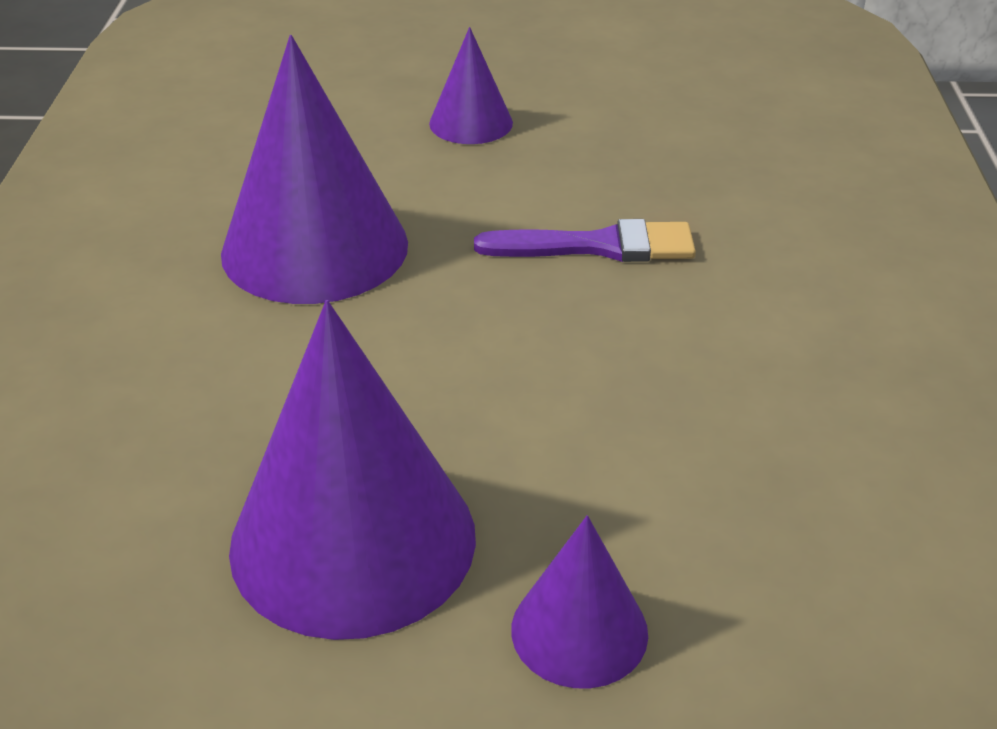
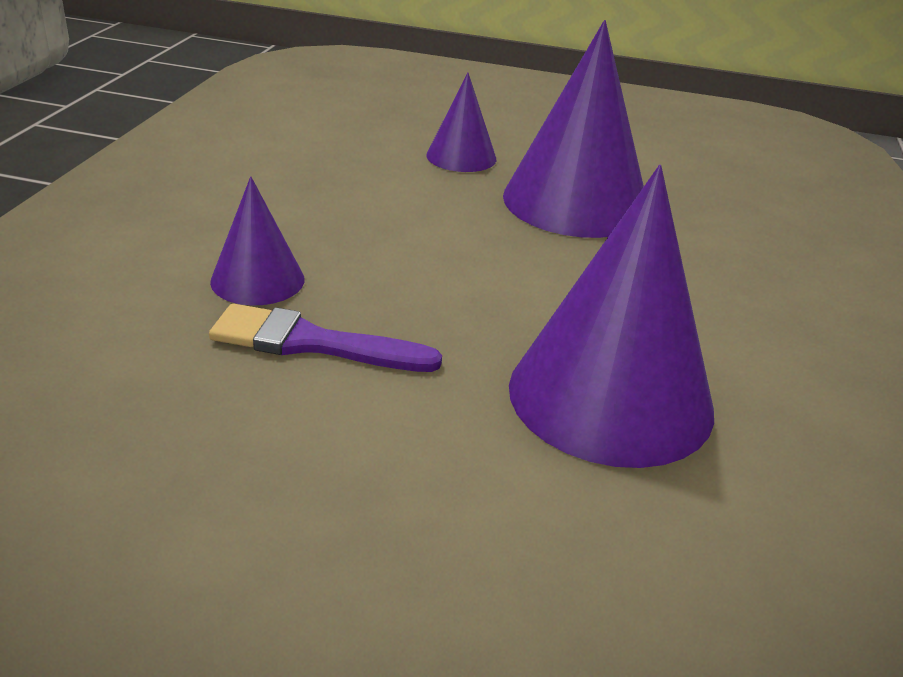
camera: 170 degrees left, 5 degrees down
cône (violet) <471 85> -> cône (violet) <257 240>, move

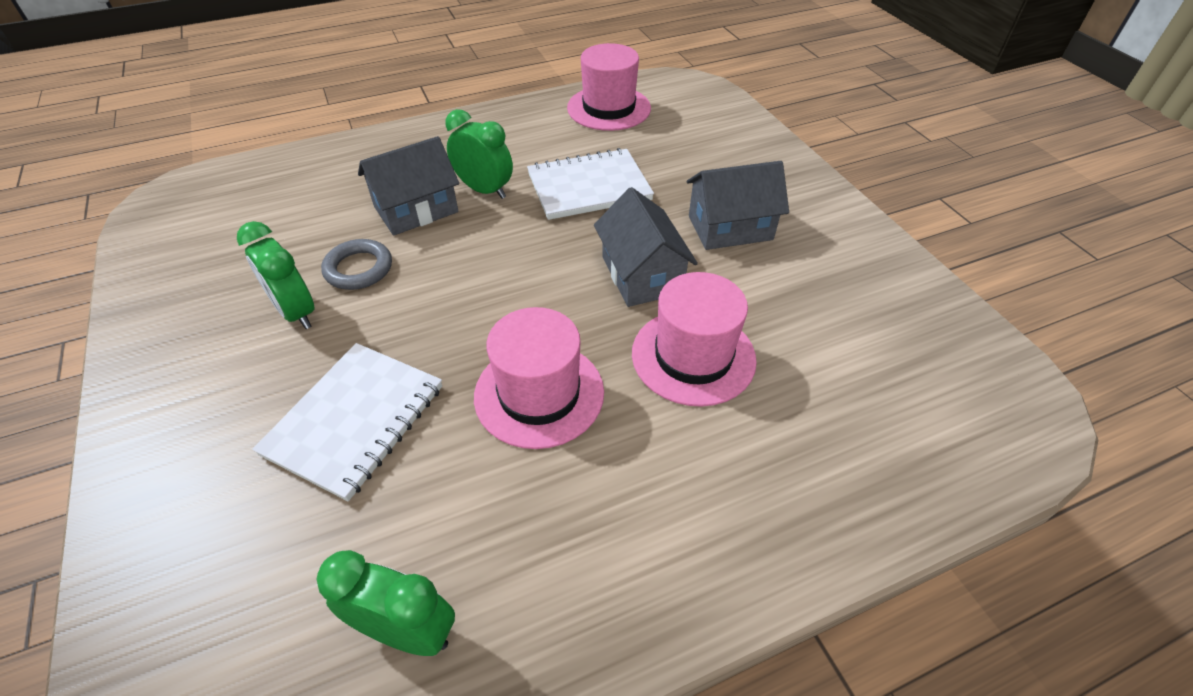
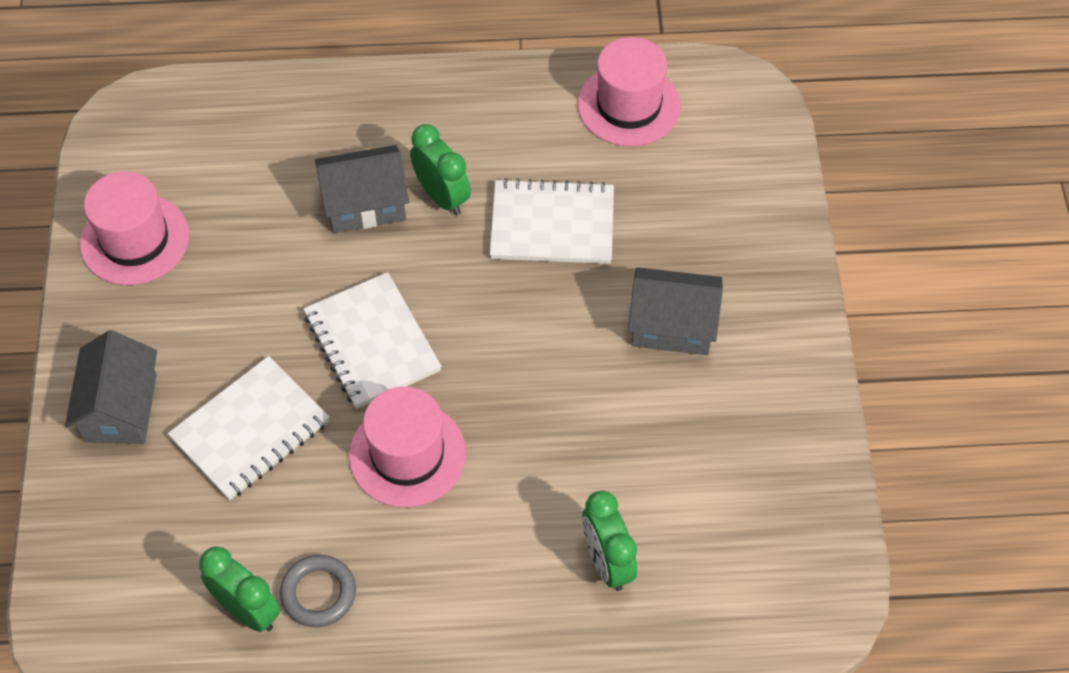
camera: 20 degrees right, 10 degrees up
maison (gris) <646 247> -> maison (gris) <111 387>, move
réveil (vert) <276 275> -> réveil (vert) <609 541>, move
anneau (gris) <356 264> -> anneau (gris) <318 591>, move
chapeau (rose) <694 339> -> chapeau (rose) <134 228>, move
none -> carnet (blanc) <372 340>

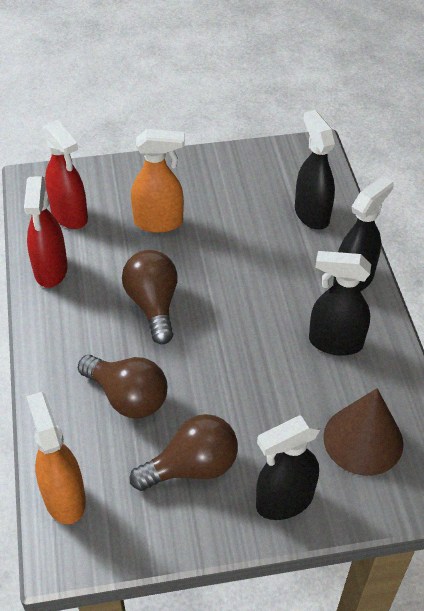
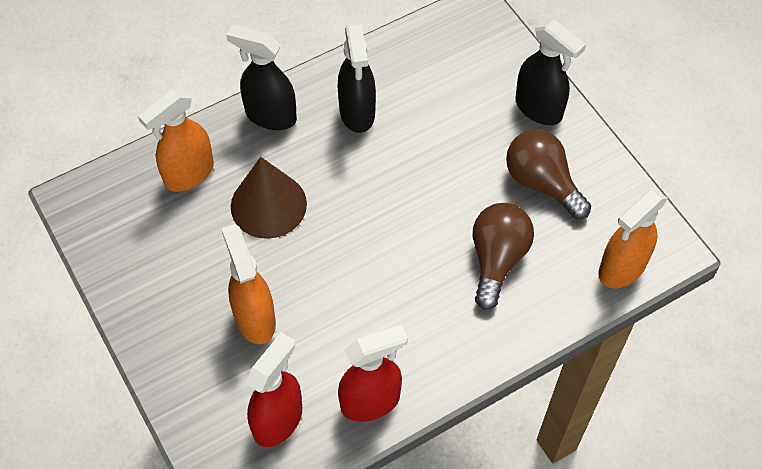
camera: 110 degrees left, 10 degrees up
vaporisateur (noir) <315 170> -> vaporisateur (orange) <176 140>
ampoule (marron) <150 297> -> none
cône (marron) <363 432> -> cône (marron) <269 198>, move

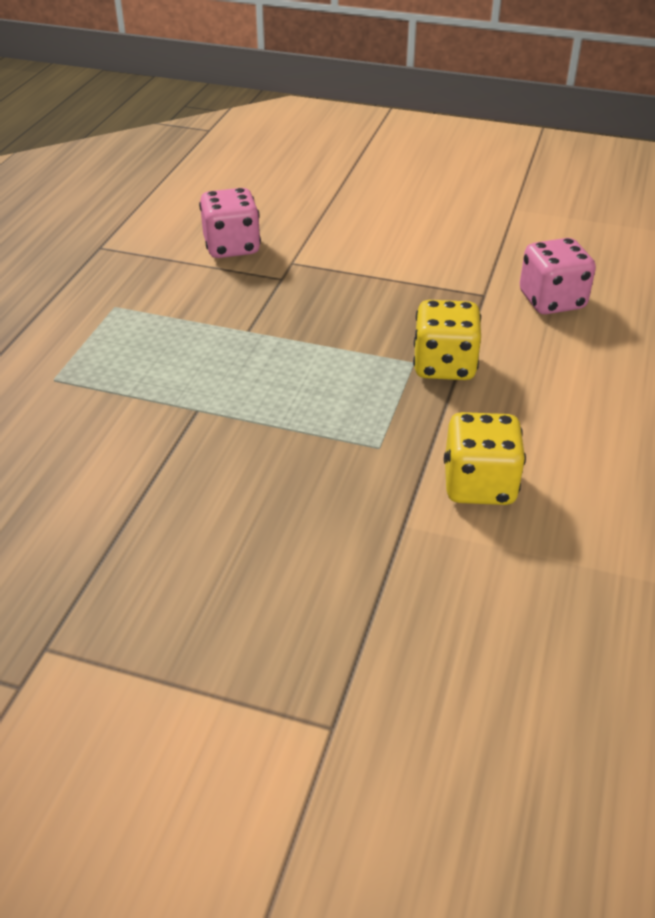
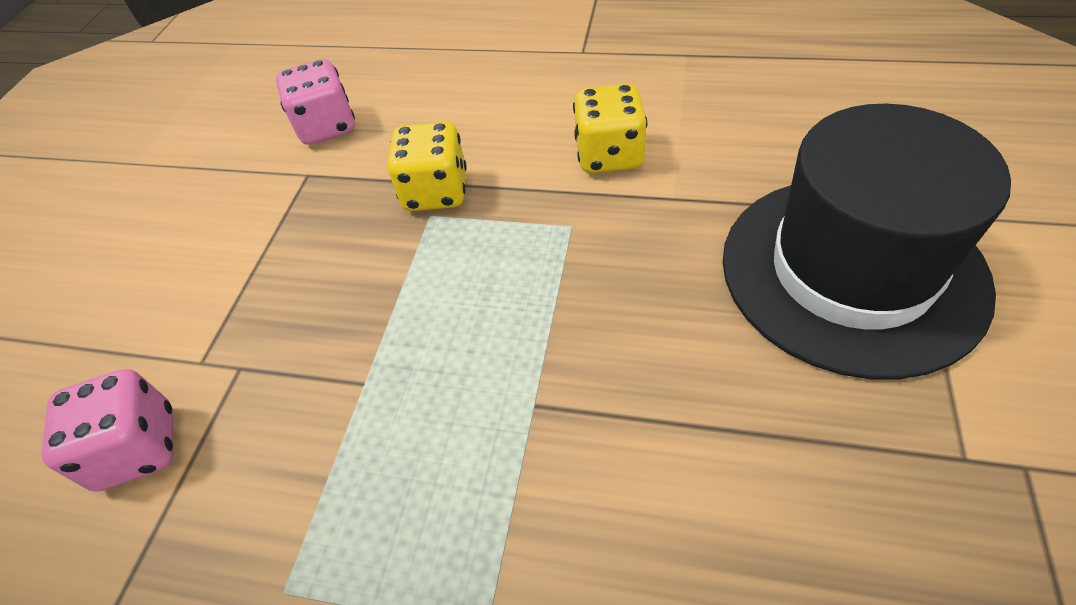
camera: 90 degrees left, 10 degrees up
none -> chapeau (noir) <867 241>

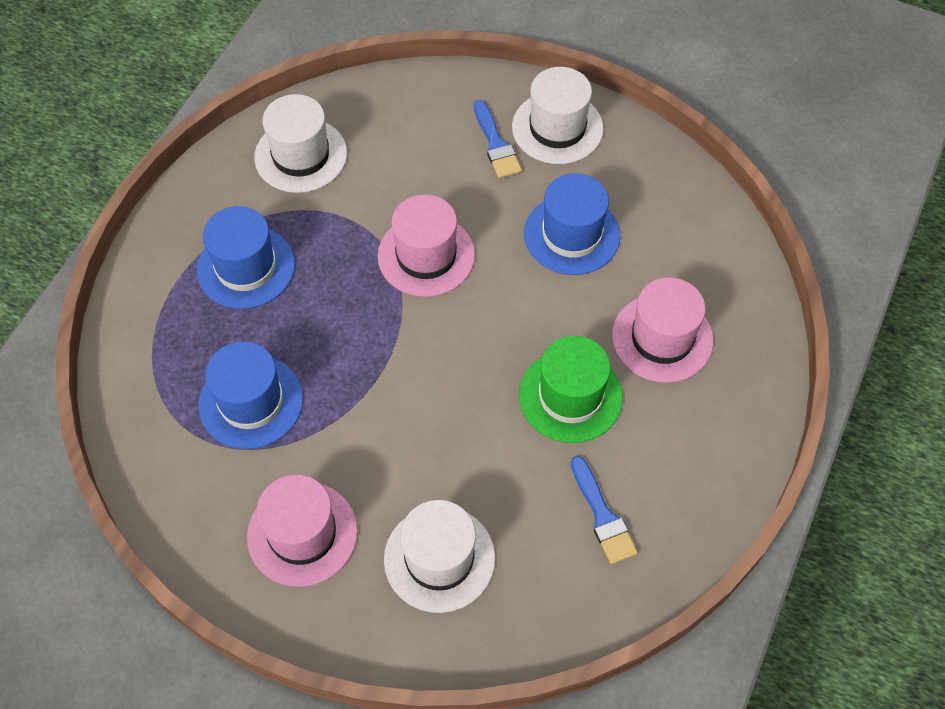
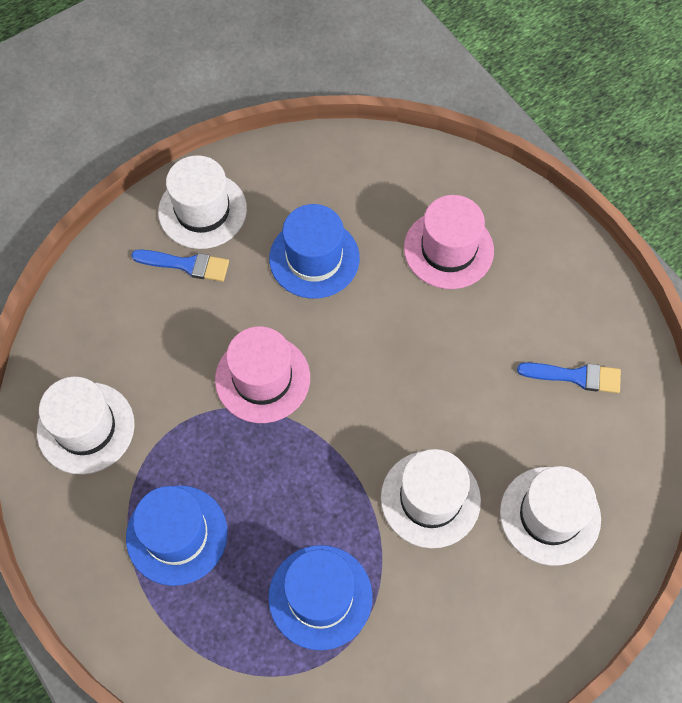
camera: 60 degrees left, 5 degrees up
chapeau (vert) <571 389> -> none
chapeau (rose) <302 531> -> none
none -> chapeau (blanc) <431 498>

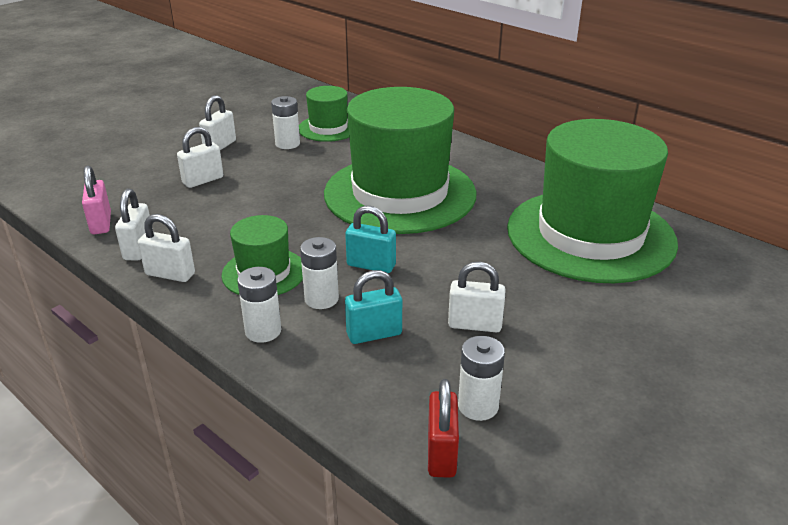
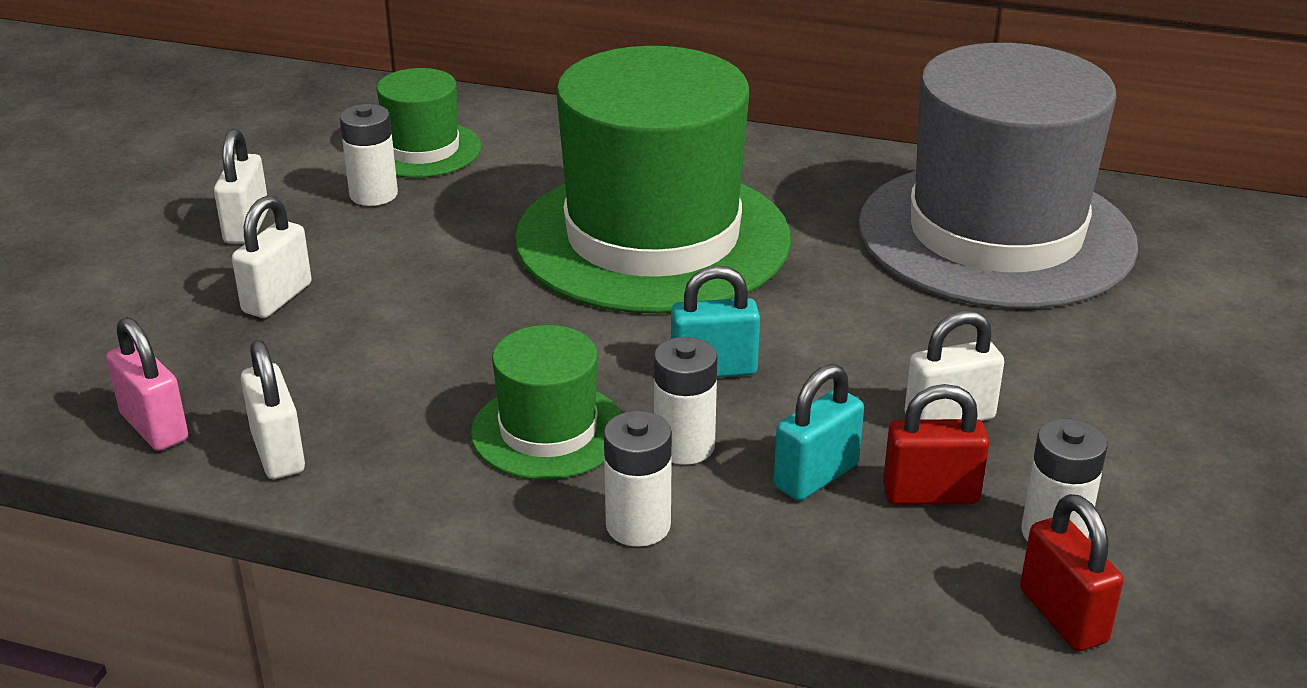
camera: 25 degrees left, 0 degrees up
chapeau (vert) <592 201> -> chapeau (gris) <998 176>
cadenas (blanc) <166 248> -> none
none -> cadenas (rouge) <936 444>

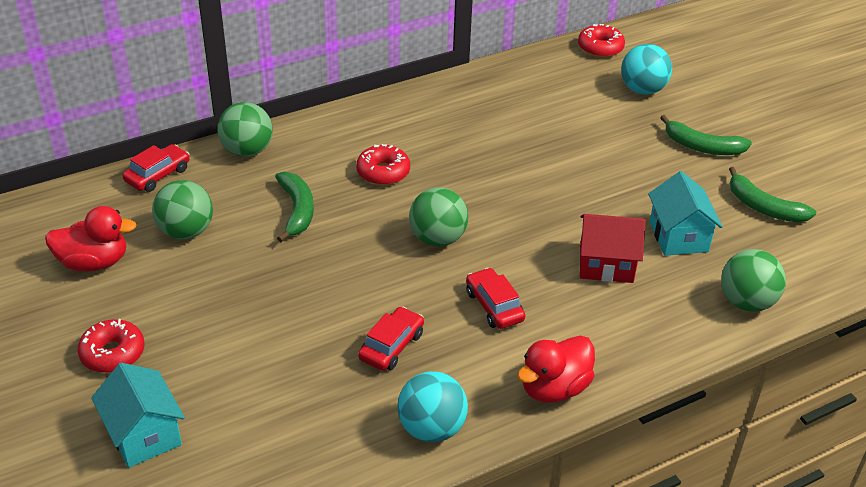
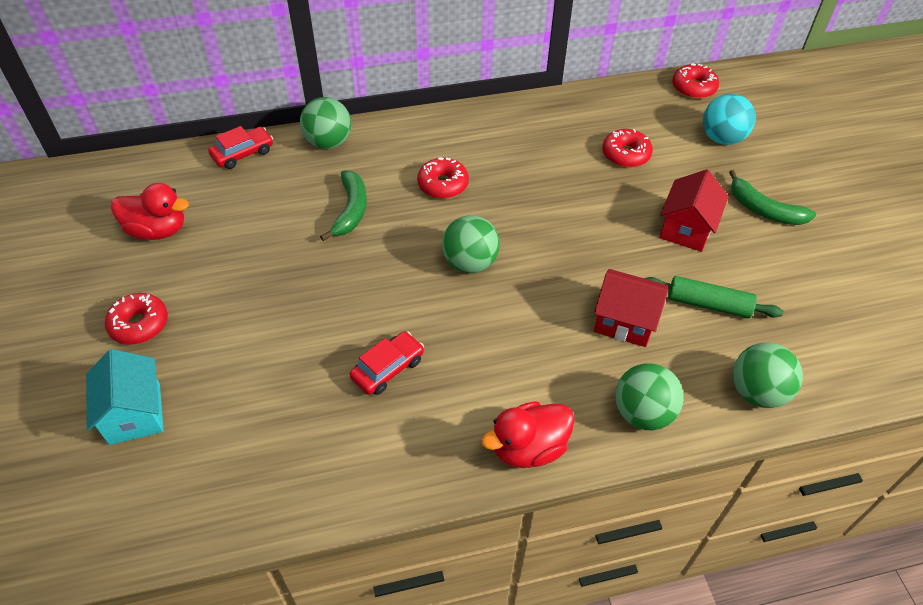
camera: 15 degrees right, 10 degrees up
banane (vert) <772 194> -> none
maison (turquoise) <685 213> -> rouleau à pâtisserie (vert) <713 297>
balle (vert) <182 209> -> balle (vert) <649 396>, move
voiture (rouge) <495 298> -> none
balle (turquoise) <432 406> -> none
none -> beignet (rouge) <627 148>
none -> maison (rouge) <694 210>

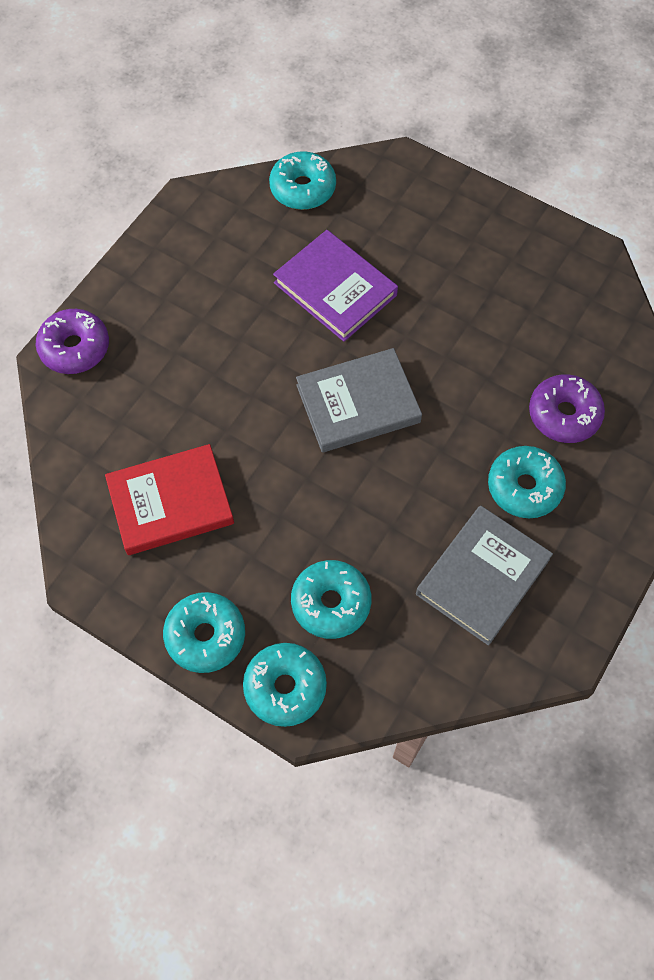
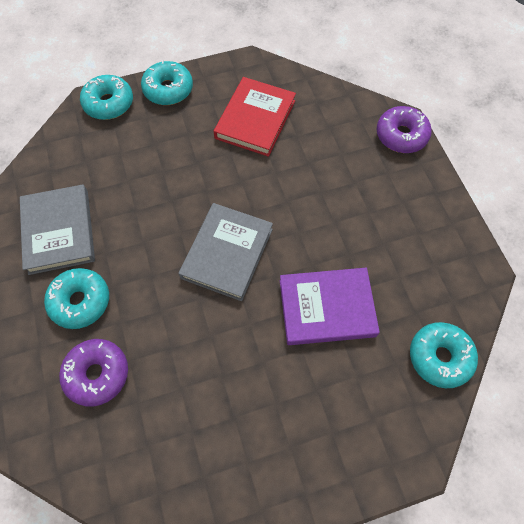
camera: 130 degrees right, 0 degrees up
beignet (turquoise) <331 599> -> none

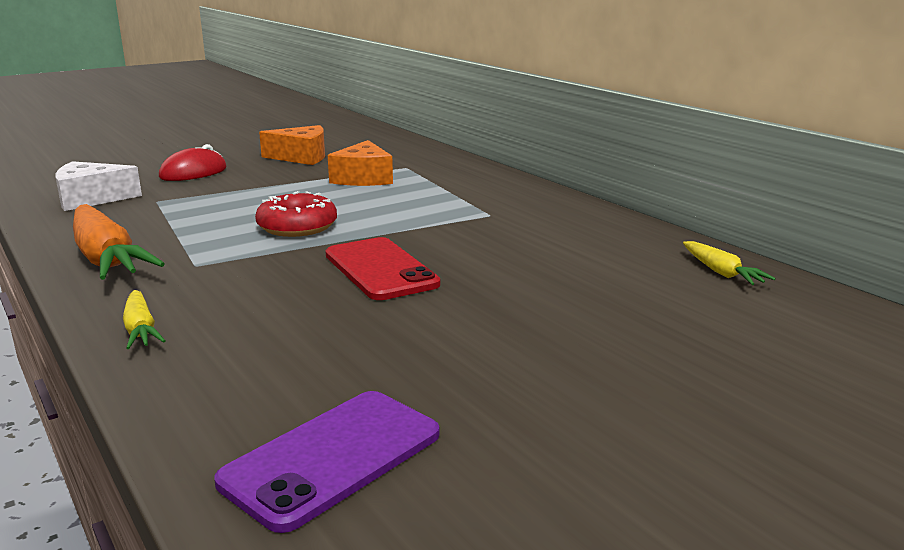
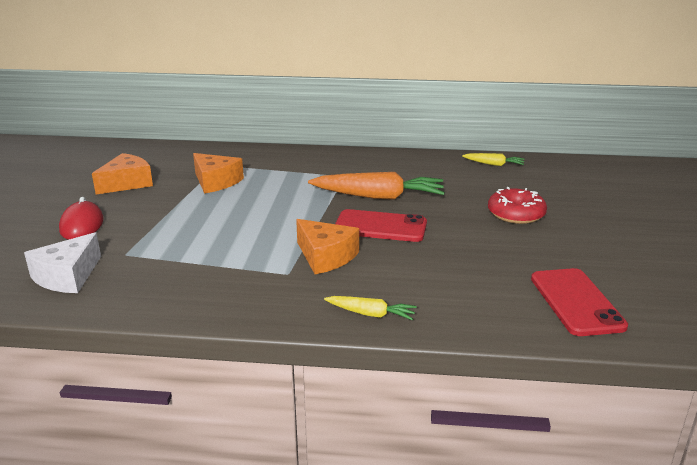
camera: 50 degrees left, 5 degrees up
beignet (rouge) <296 214> -> beignet (rouge) <517 205>, move
carotte (orange) <119 242> -> carotte (orange) <376 186>, move
téléphone (violet) <326 462> -> téléphone (rouge) <579 302>
none -> fromage (orange) <327 246>

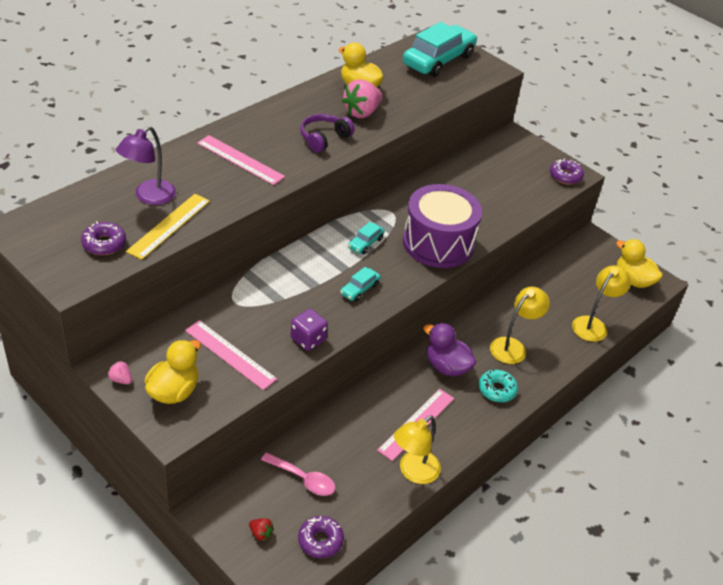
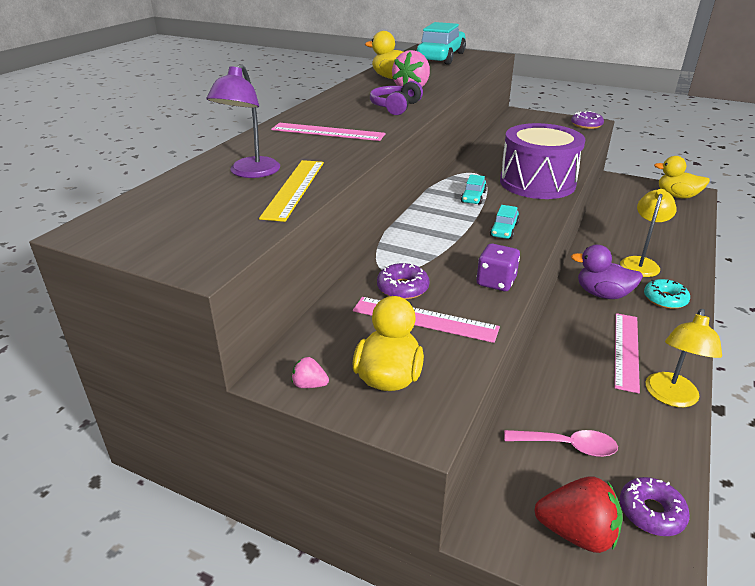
camera: 15 degrees left, 10 degrees down
beignet (violet) <103 238> -> beignet (violet) <403 281>, move
lampe (jaune) <601 303> -> none
fraise (rouge) <261 529> -> fraise (rouge) <578 514>, x2.14

